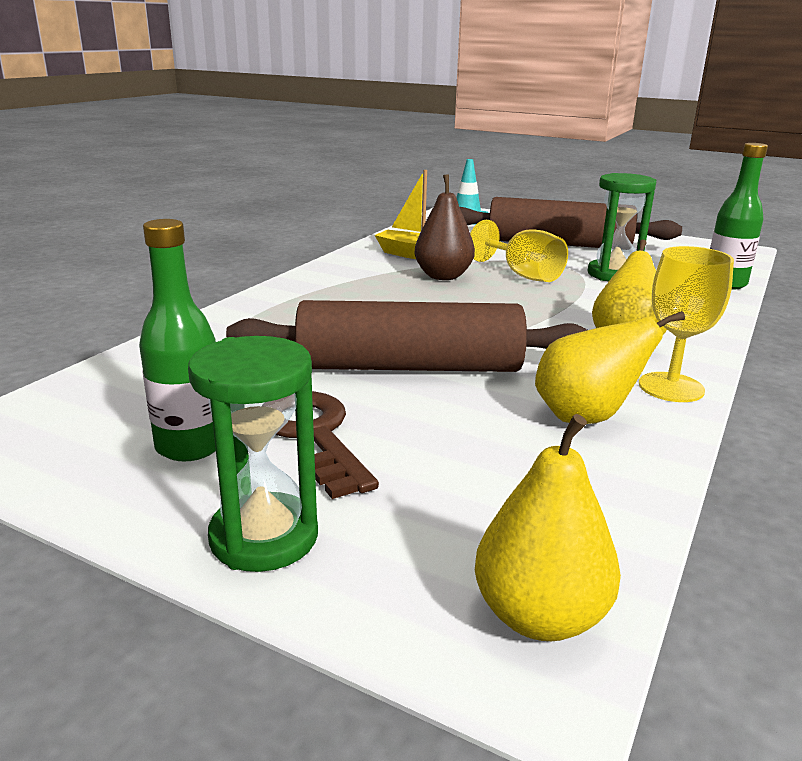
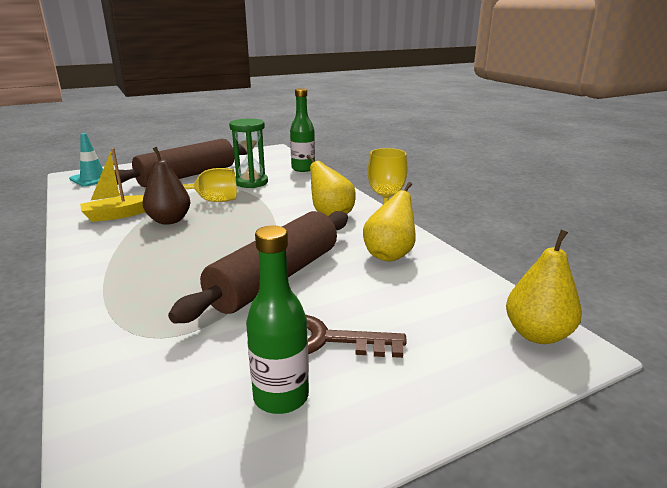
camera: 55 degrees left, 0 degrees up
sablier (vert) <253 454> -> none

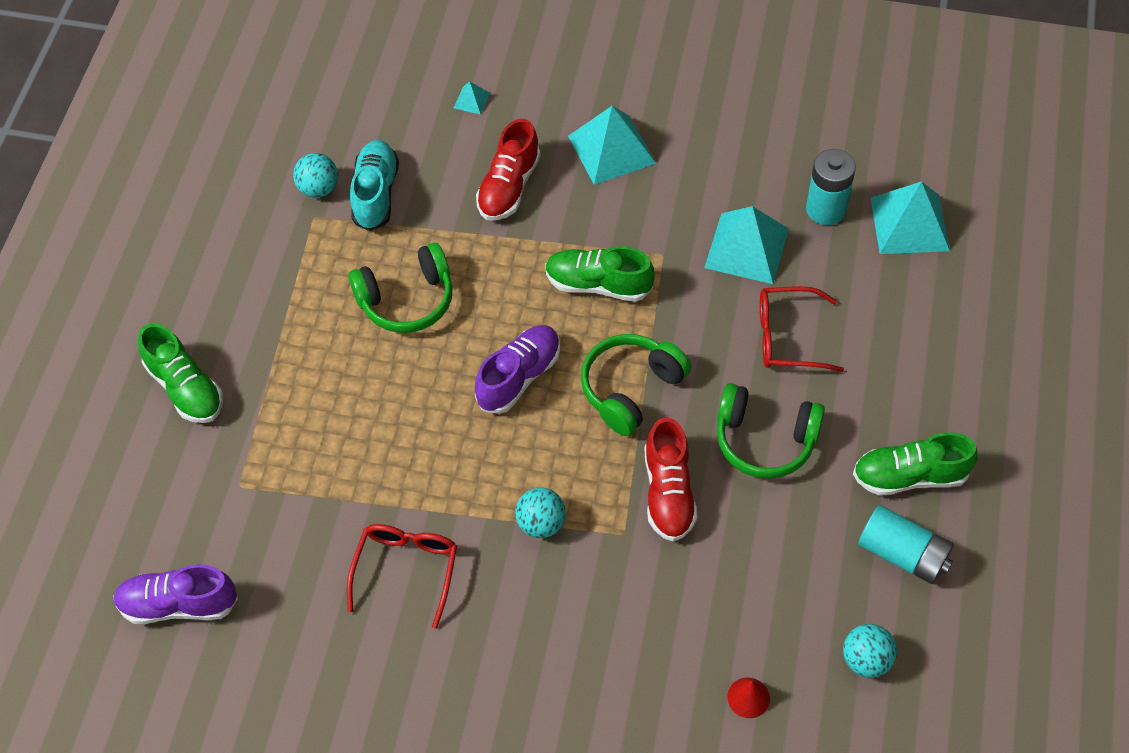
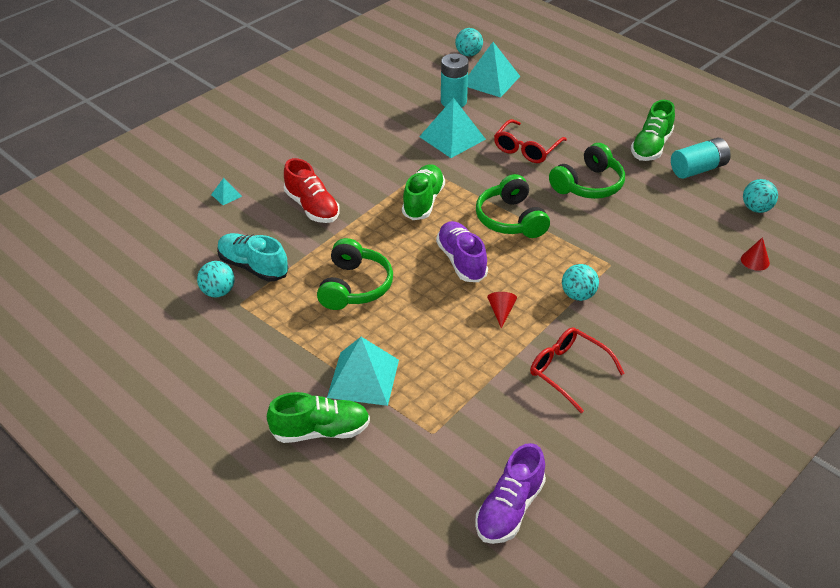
camera: 60 degrees left, 15 degrees down
pyramide (turquoise) <612 145> -> pyramide (turquoise) <363 371>, move
chaussure (vert) <600 274> -> chaussure (vert) <423 192>, 150 degrees clockwise
chaussure (rouge) <671 479> -> none
none -> balle (turquoise) <469 42>
none -> cône (rouge) <502 310>

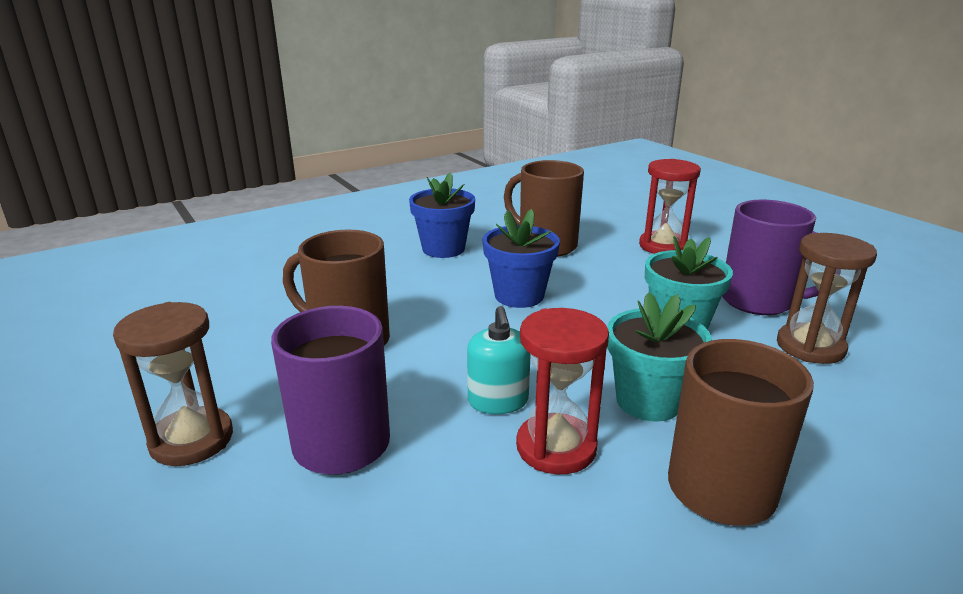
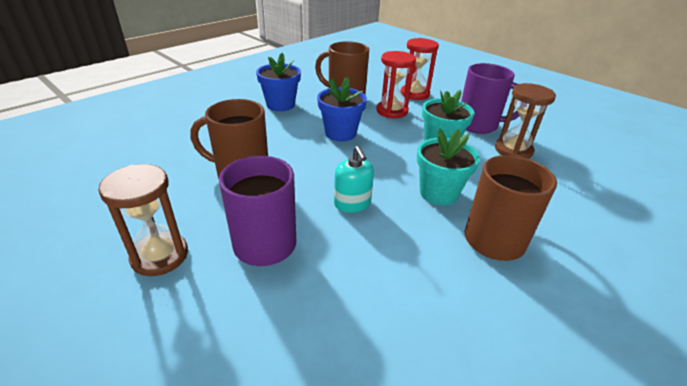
camera: 15 degrees left, 10 degrees up
sablier (rouge) <562 391> -> sablier (rouge) <396 84>, move

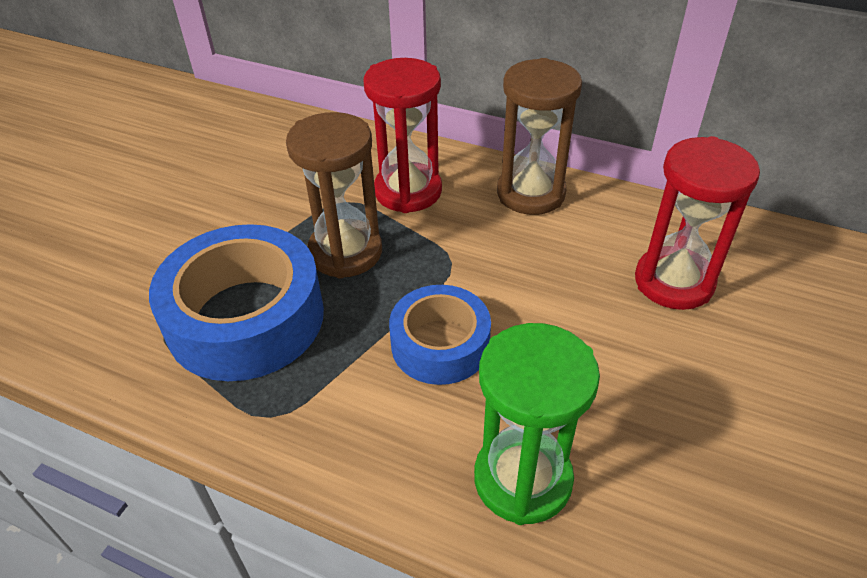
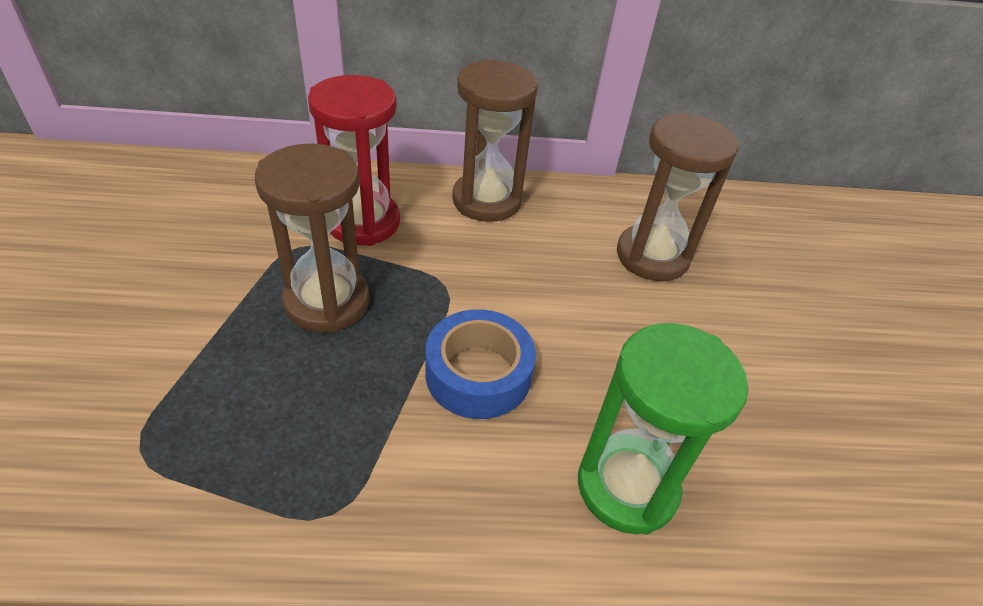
camera: 30 degrees left, 0 degrees up
sablier (rouge) <697 223> -> sablier (marron) <678 196>
ruban adhésif (bleu) <236 302> -> none

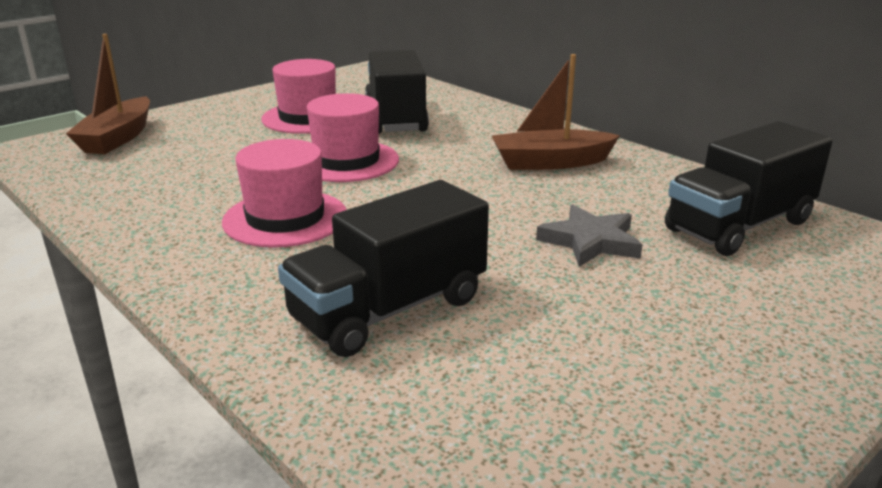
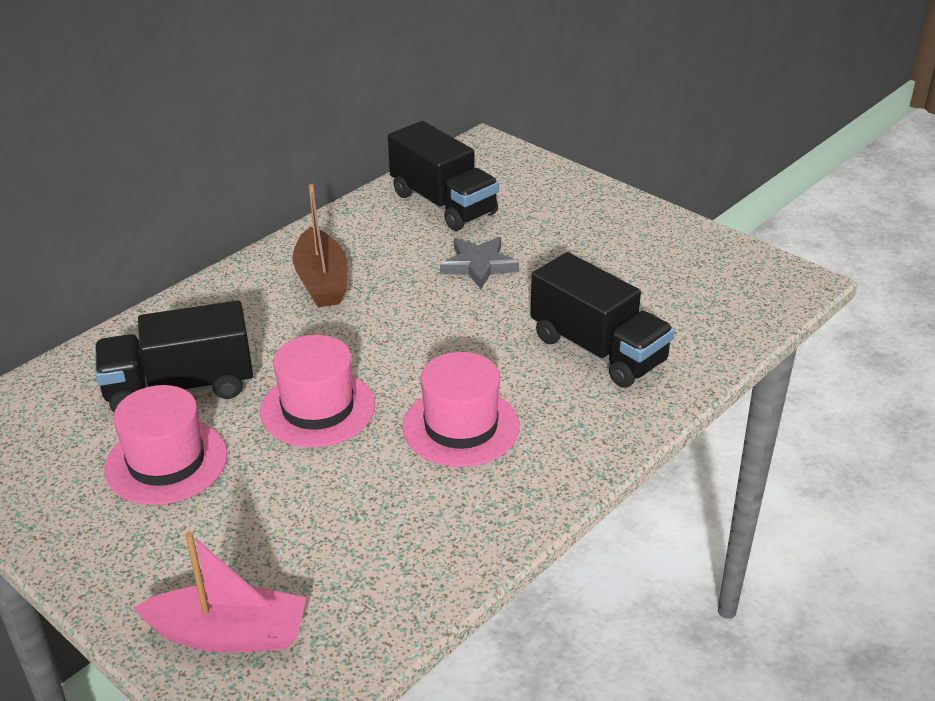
camera: 95 degrees left, 10 degrees up
bateau (marron) <108 94> -> bateau (rose) <219 592>

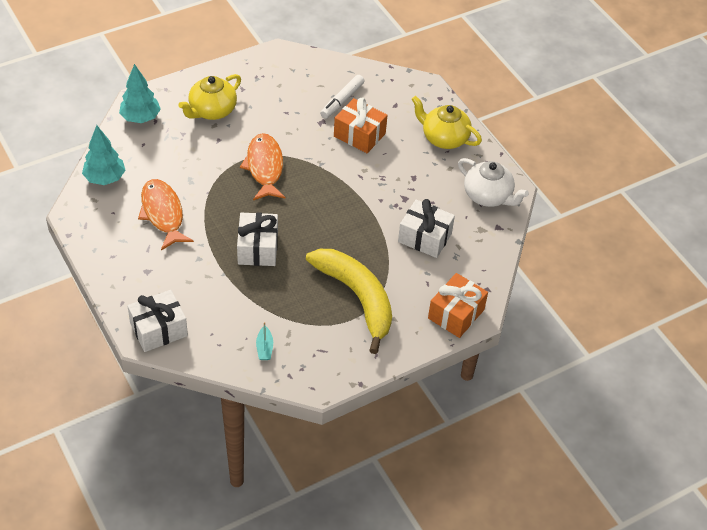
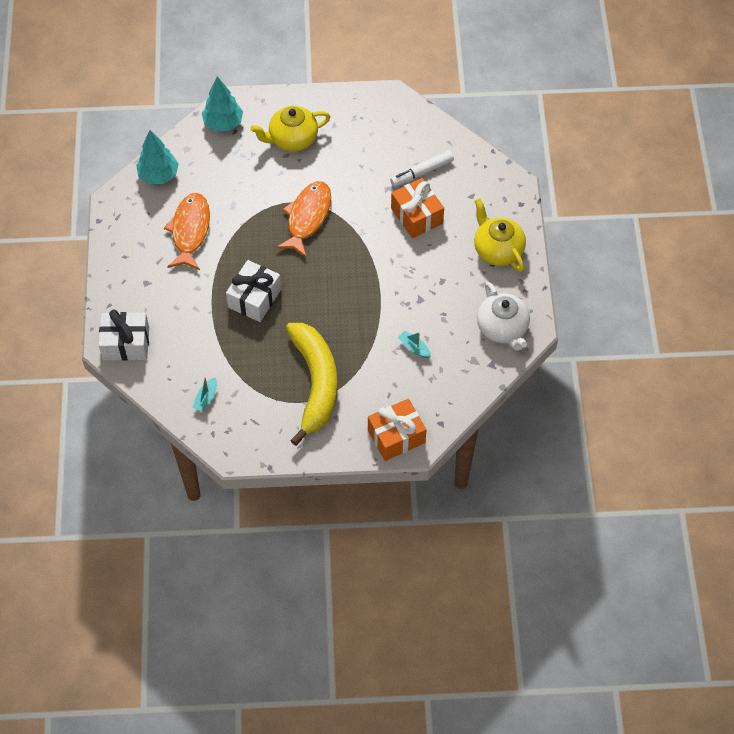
camera: 30 degrees right, 10 degrees up
cadeau (blanc) <426 228> -> bateau (turquoise) <414 344>

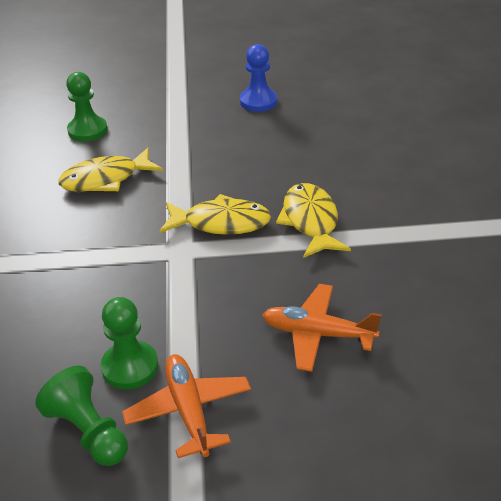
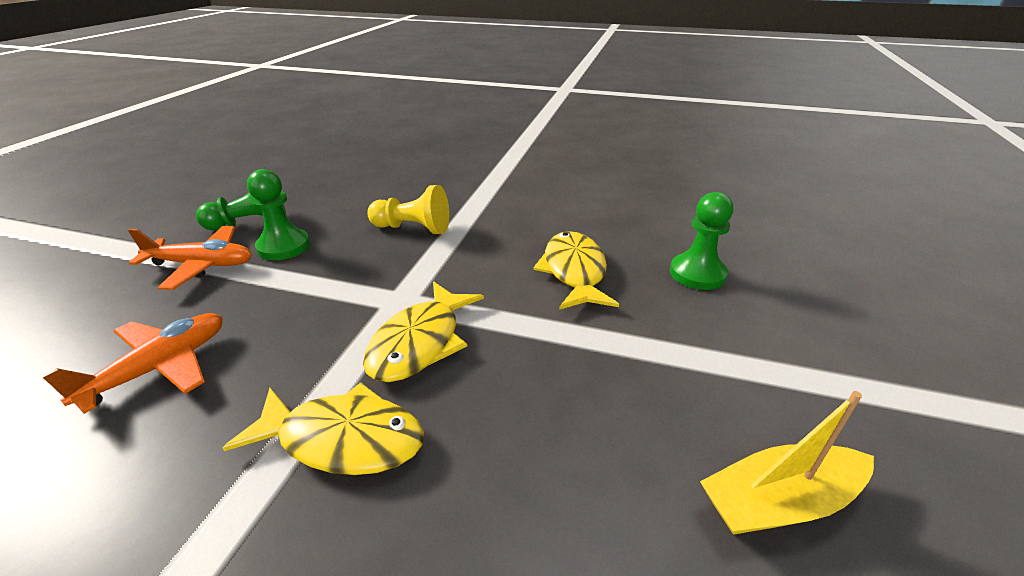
camera: 110 degrees right, 5 degrees down
pion (bleu) <258 78> -> bateau (jaune) <787 463>
none -> pion (jaune) <408 209>

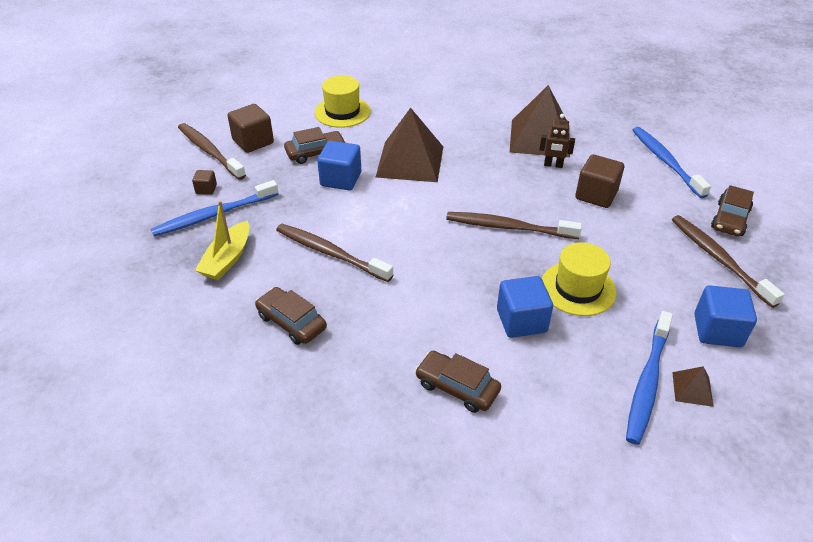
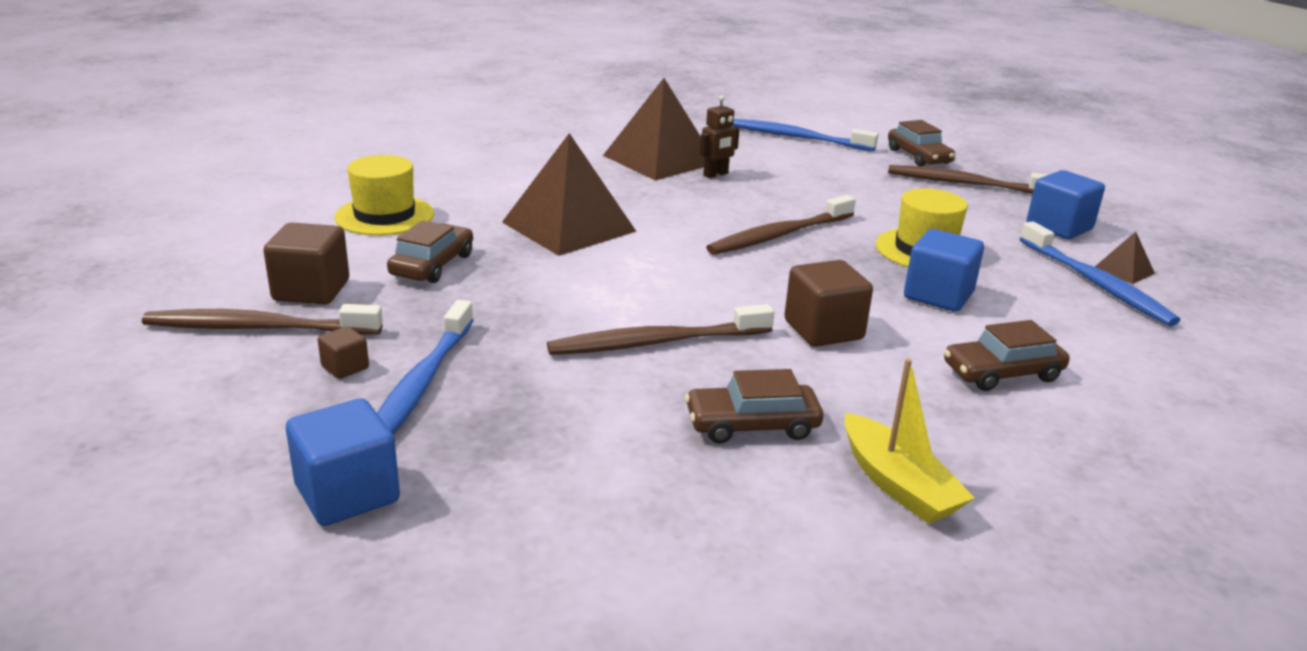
camera: 50 degrees left, 15 degrees down
cube (bleu) <339 165> -> cube (bleu) <343 462>, move
cube (marron) <599 181> -> cube (marron) <828 303>, move
bateau (jaune) <222 240> -> bateau (jaune) <909 441>, move

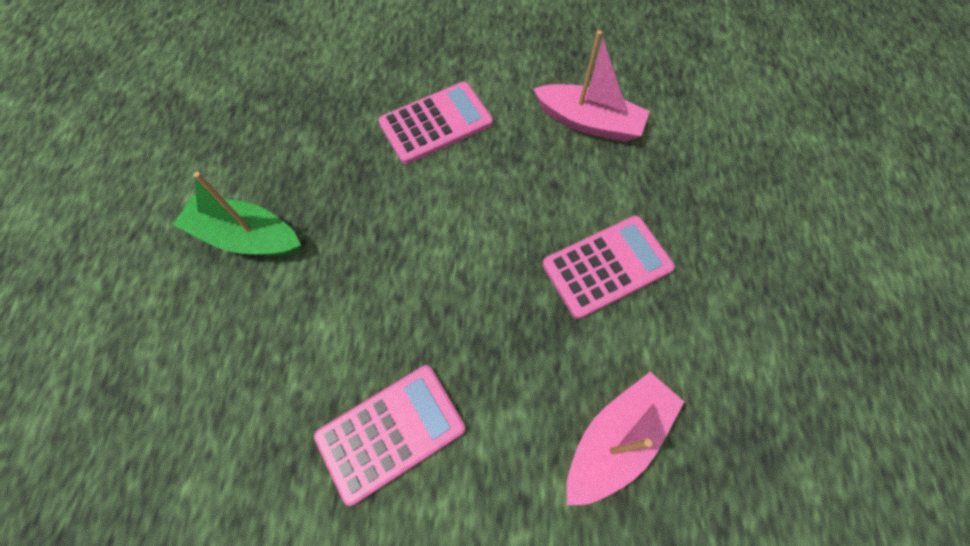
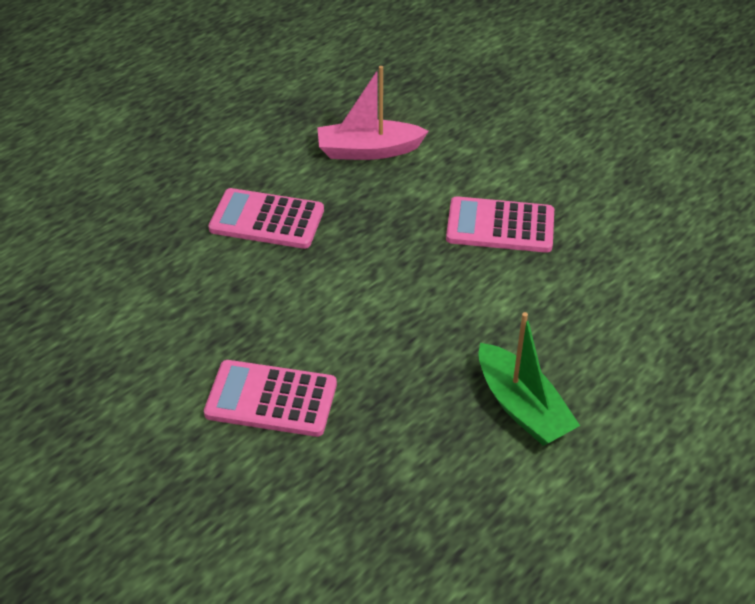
camera: 140 degrees left, 20 degrees down
bateau (rose) <591 86> -> none

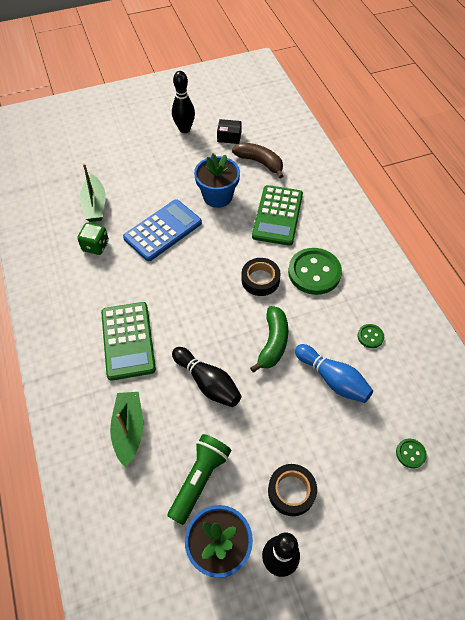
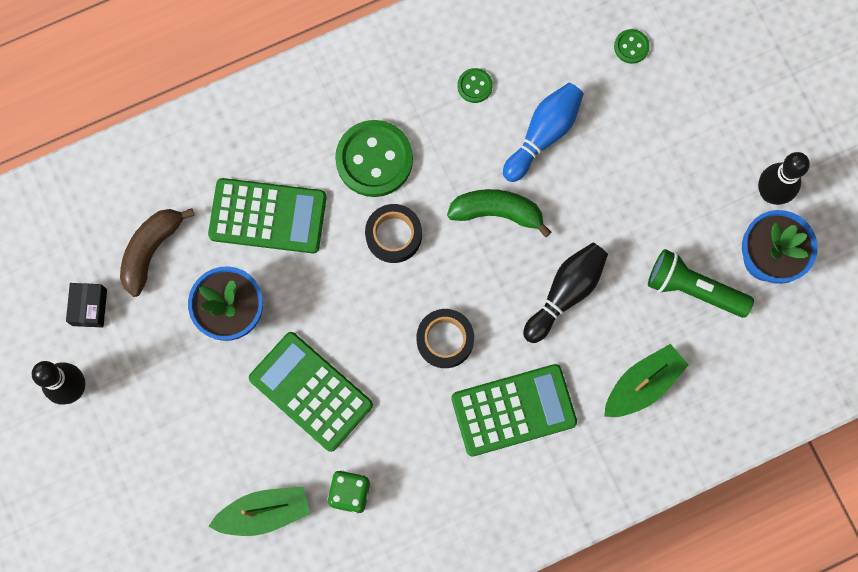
camera: 95 degrees left, 20 degrees up
calculatrice (bleu) <162 230> -> calculatrice (vert) <311 392>
bateau (vert) <126 429> -> bateau (vert) <646 380>, 150 degrees clockwise
ruban adhésif (noir) <292 490> -> ruban adhésif (noir) <445 338>, move

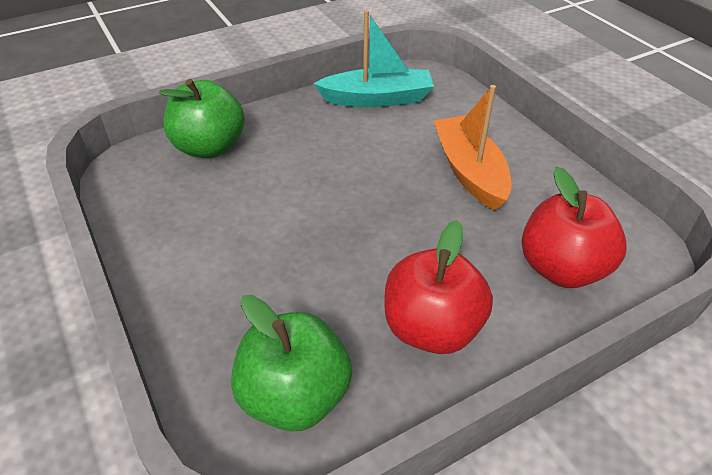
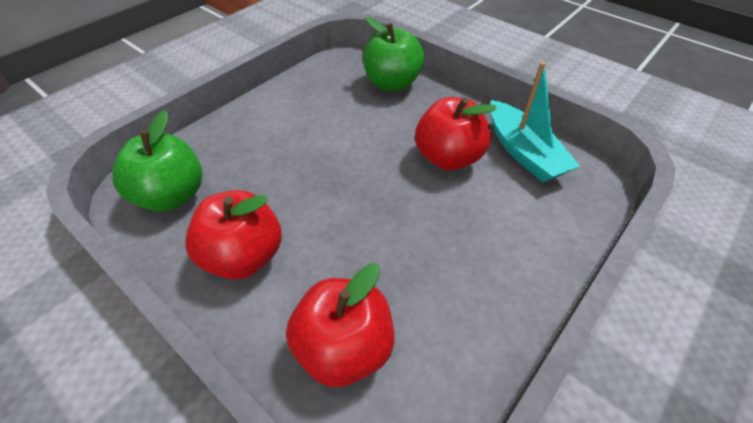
camera: 70 degrees right, 5 degrees up
bateau (orange) <473 148> -> none
none -> pomme (rouge) <456 133>

